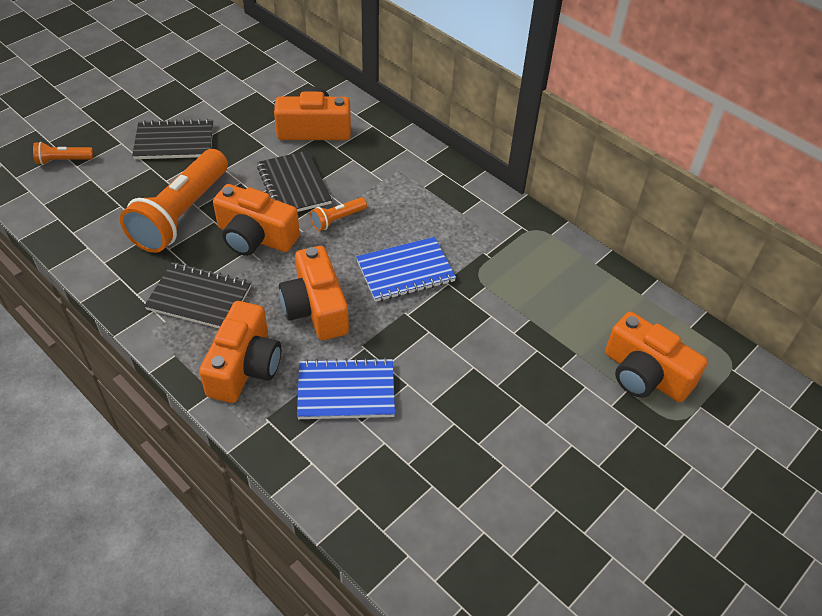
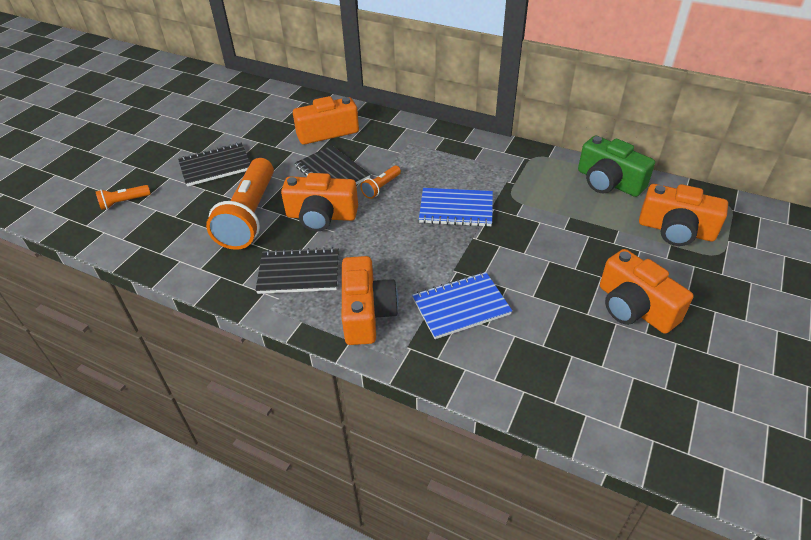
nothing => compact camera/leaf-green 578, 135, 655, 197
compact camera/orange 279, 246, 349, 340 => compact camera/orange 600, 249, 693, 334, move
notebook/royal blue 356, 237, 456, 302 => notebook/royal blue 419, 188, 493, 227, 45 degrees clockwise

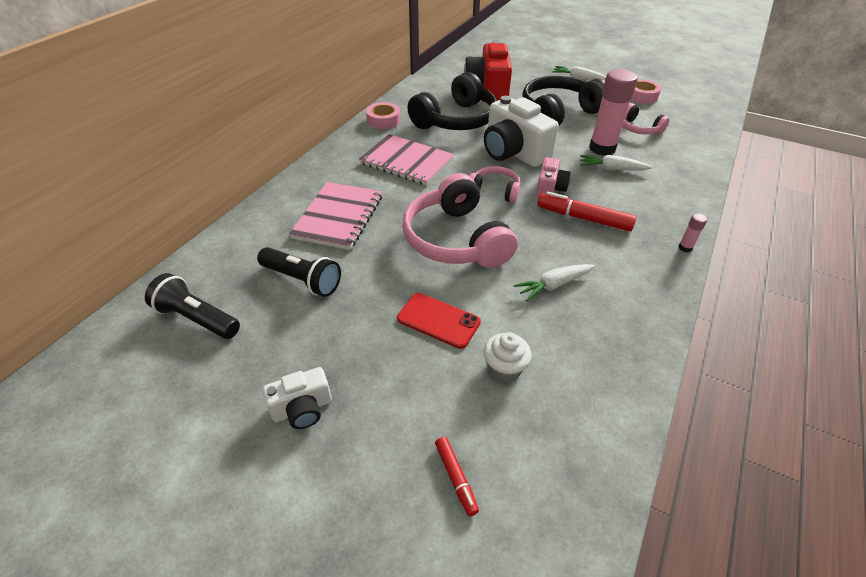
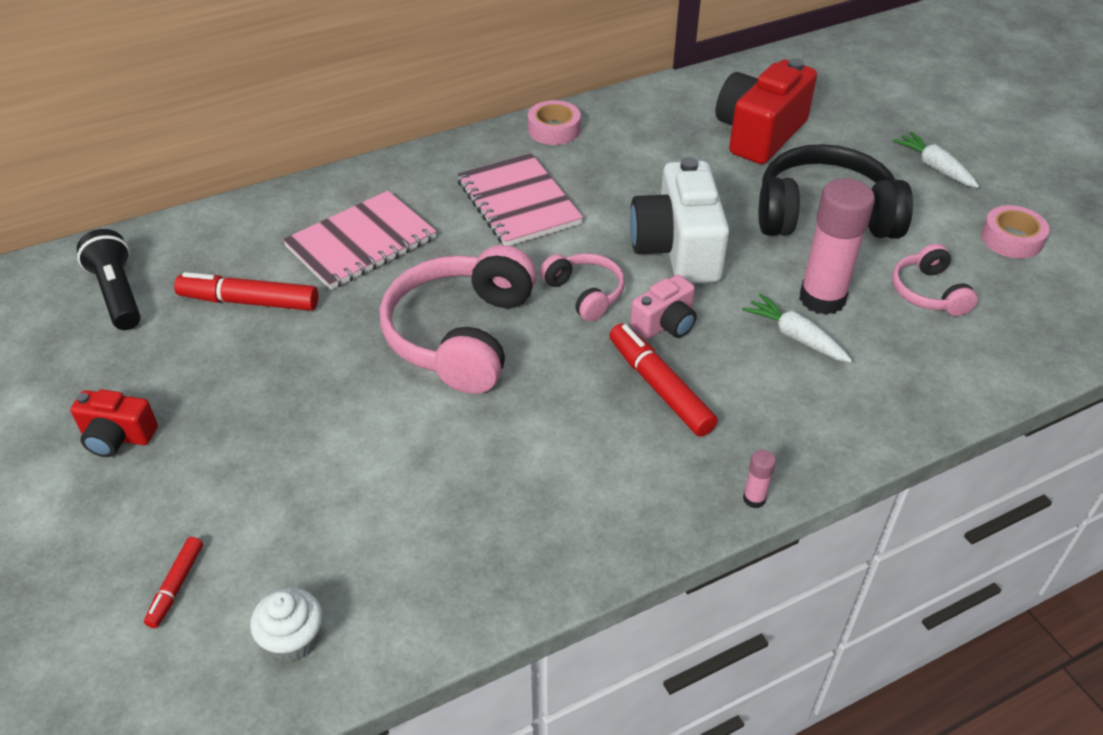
smartphone/crimson 397, 293, 481, 349 => nothing
headset/jet-black 408, 72, 497, 130 => nothing
toy carrot/snow-white 514, 264, 595, 301 => nothing
cupcake/snow-white 484, 332, 532, 382 => cupcake/snow-white 250, 588, 322, 661, move
pocket torch/jet-black 257, 247, 341, 297 => felt pen/crimson 174, 272, 318, 311
compact camera/snow-white 262, 367, 332, 429 => compact camera/crimson 70, 389, 158, 457

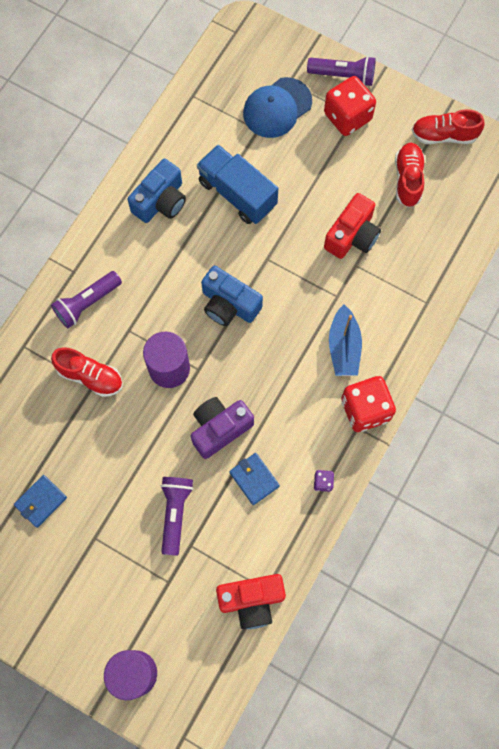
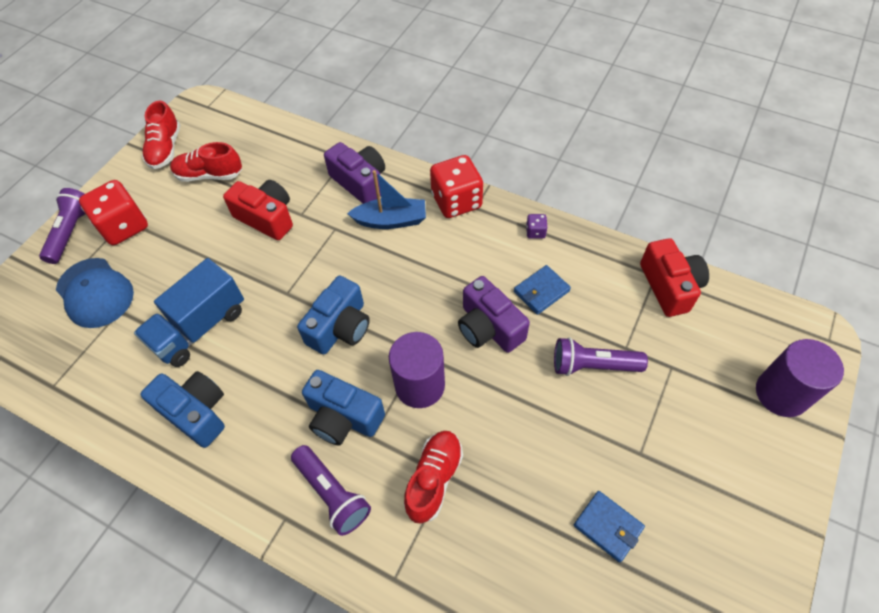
nothing => compact camera/royal blue 302, 370, 385, 446
nothing => compact camera/royal purple 324, 142, 385, 204

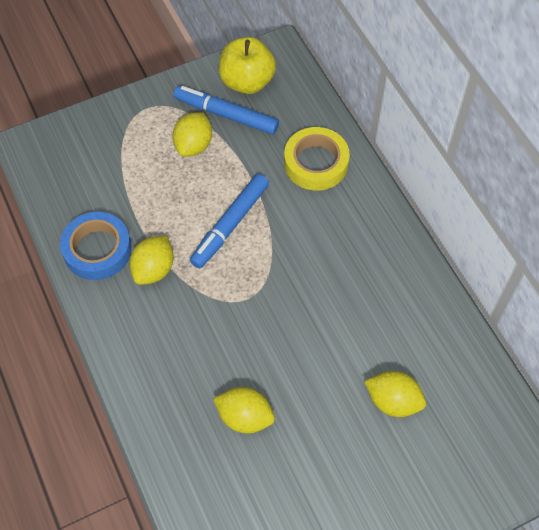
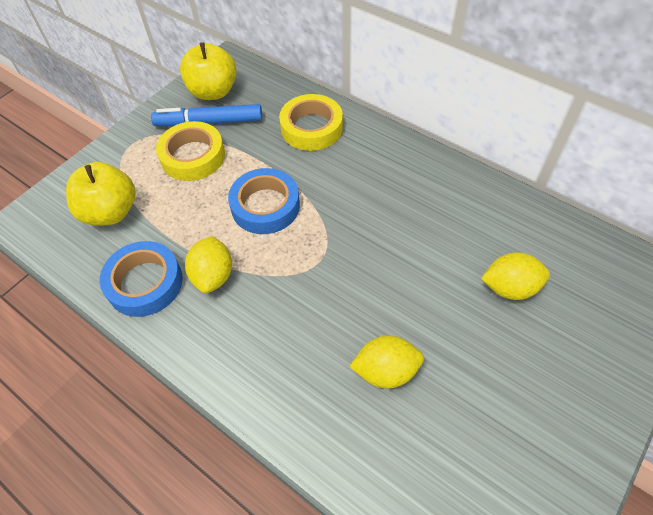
nothing => apple fruit/yellow 66, 162, 136, 226
lemon/yellow 173, 112, 212, 157 => roll of tape/yellow 156, 121, 225, 181
felt pen/royal blue 190, 174, 269, 268 => roll of tape/royal blue 228, 168, 300, 234

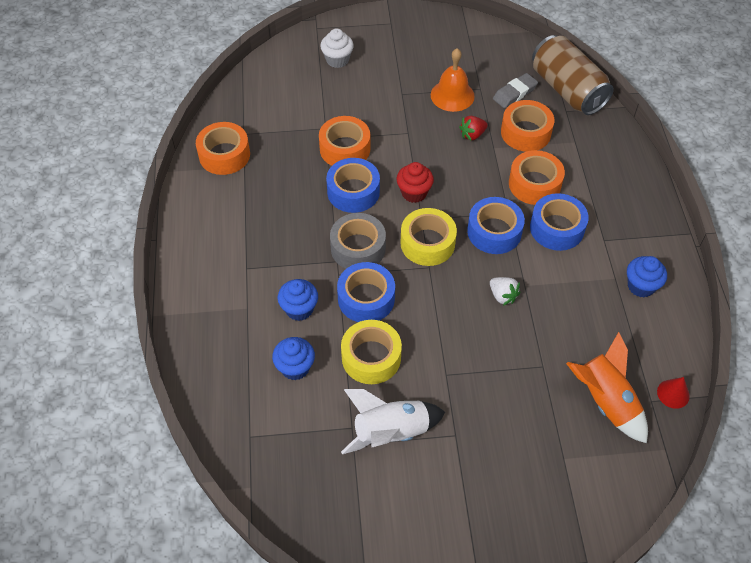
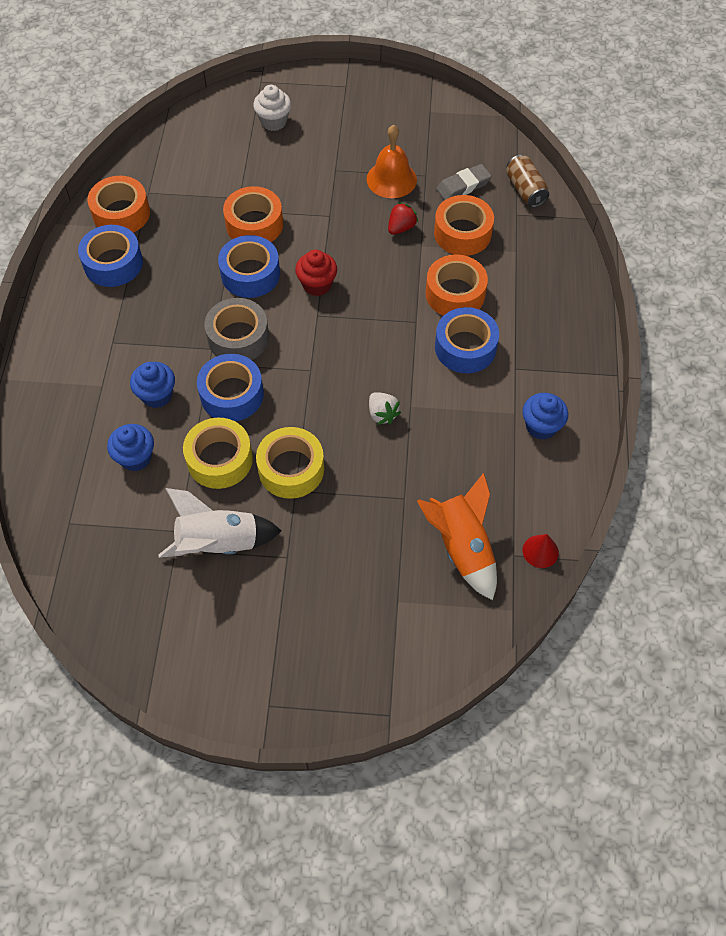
roll of tape/yellow 400, 208, 457, 266 => roll of tape/yellow 256, 427, 324, 499, move
roll of tape/royal blue 467, 197, 525, 254 => roll of tape/royal blue 78, 225, 143, 287, move
strawberry/crimson 459, 116, 488, 141 => strawberry/crimson 388, 202, 418, 235, 150 degrees clockwise
tin/russet 532, 35, 614, 115 => tin/russet 506, 155, 549, 207, x0.54

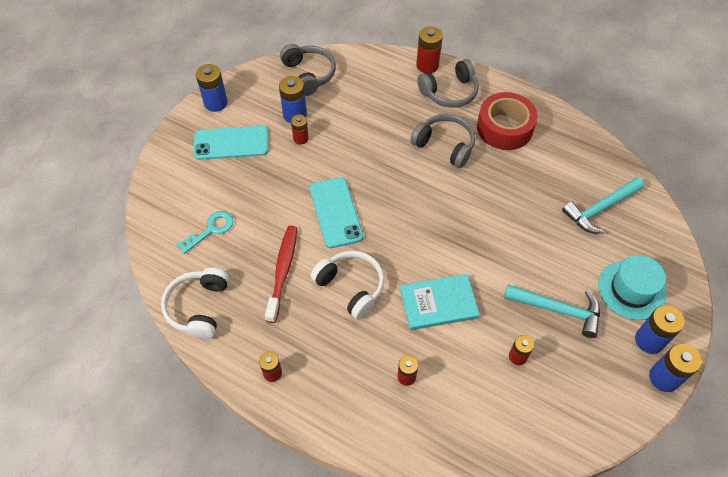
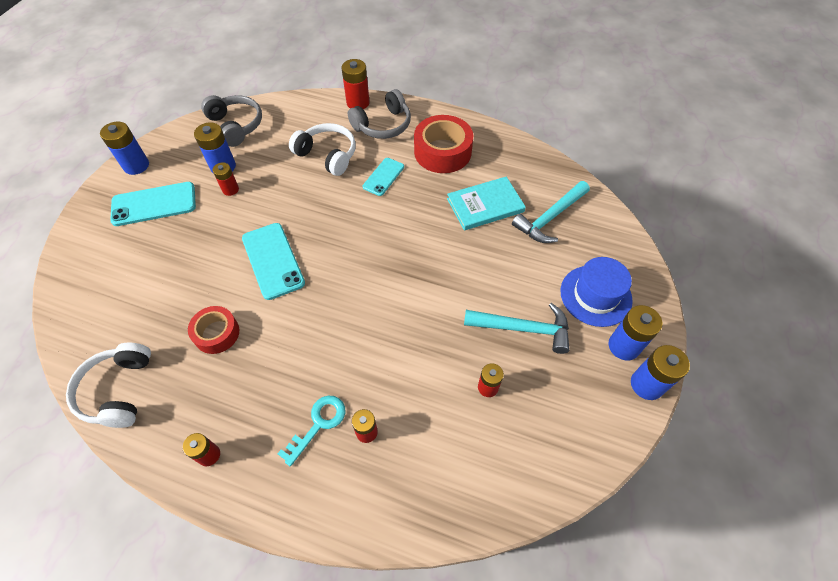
latchkey/aqua 176, 211, 233, 254 => latchkey/aqua 278, 396, 345, 467, move
headset/snow-white 311, 251, 384, 319 => headset/snow-white 289, 123, 356, 176, move
book/aqua 400, 274, 480, 330 => book/aqua 447, 177, 526, 231, move
tooth brush/crimson 265, 225, 297, 323 => roll of tape/crimson 188, 306, 239, 354
headset/ash-grey 410, 114, 475, 168 => smartphone/aqua 363, 158, 404, 196
tall hat/aqua 598, 255, 666, 320 => tall hat/royal blue 560, 257, 633, 327

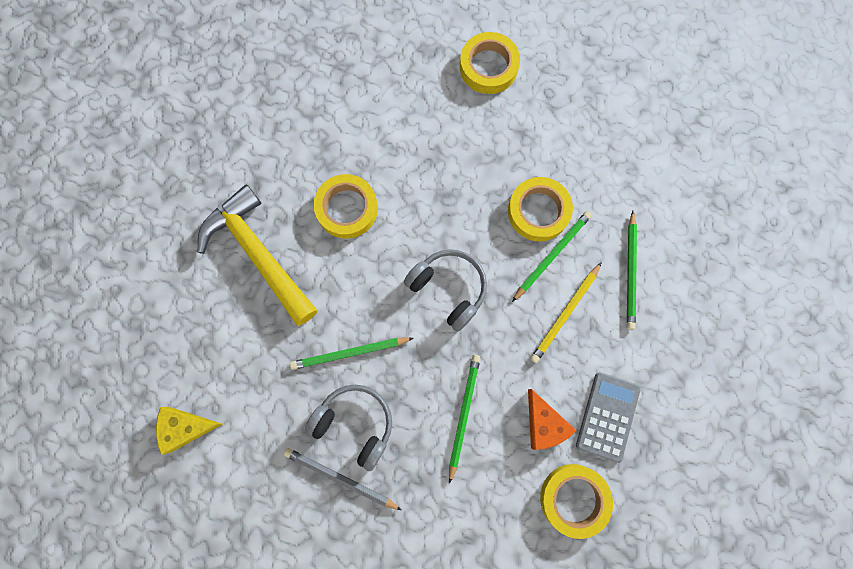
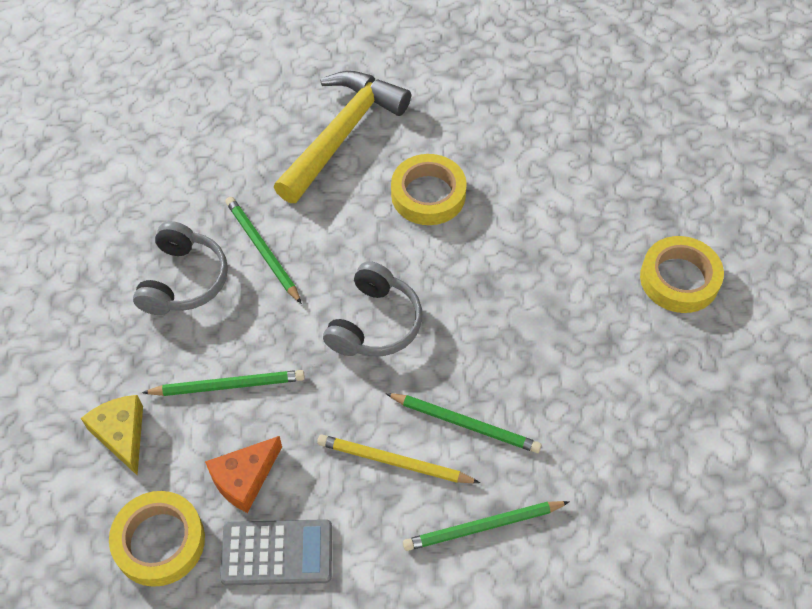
wooden pencil/ash-grey 284, 448, 401, 510 => nothing
roll of tape/yellow 508, 177, 573, 241 => nothing
cheese/yellow 156, 407, 222, 455 => cheese/yellow 81, 395, 143, 475, move

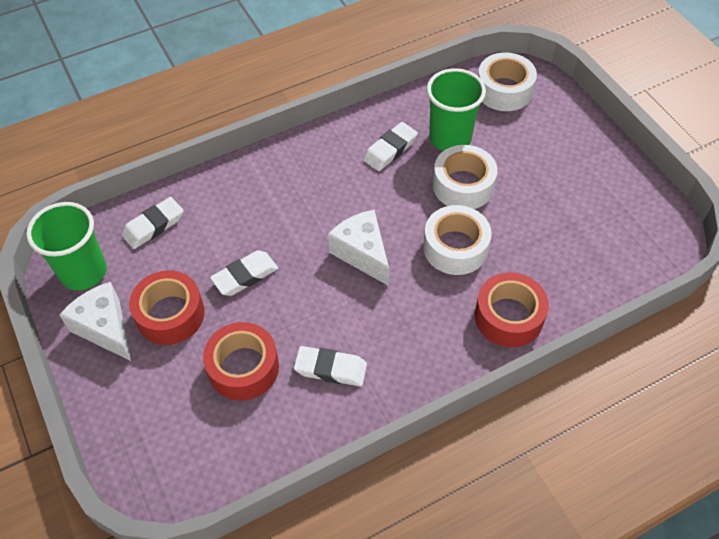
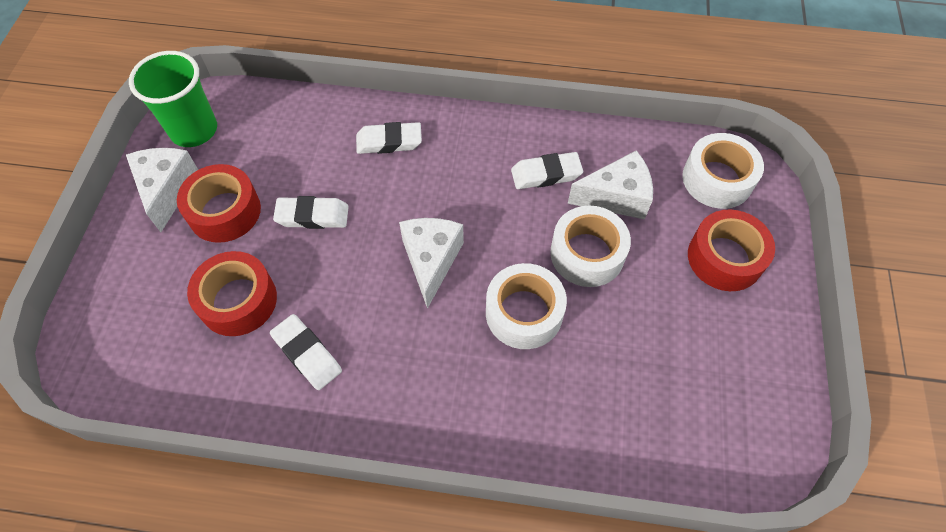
pencil eraser/snow-white 121, 197, 183, 249 => pencil eraser/snow-white 356, 122, 422, 154, move
roll of tape/crimson 475, 272, 549, 348 => roll of tape/crimson 688, 210, 775, 291, move
cup/leaf-green 427, 68, 486, 151 => cheese/snow-white 568, 150, 653, 219

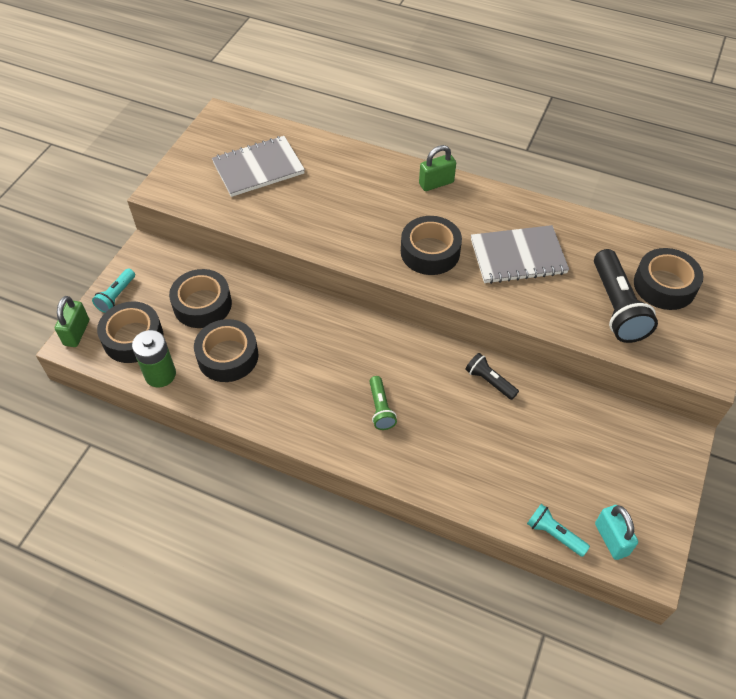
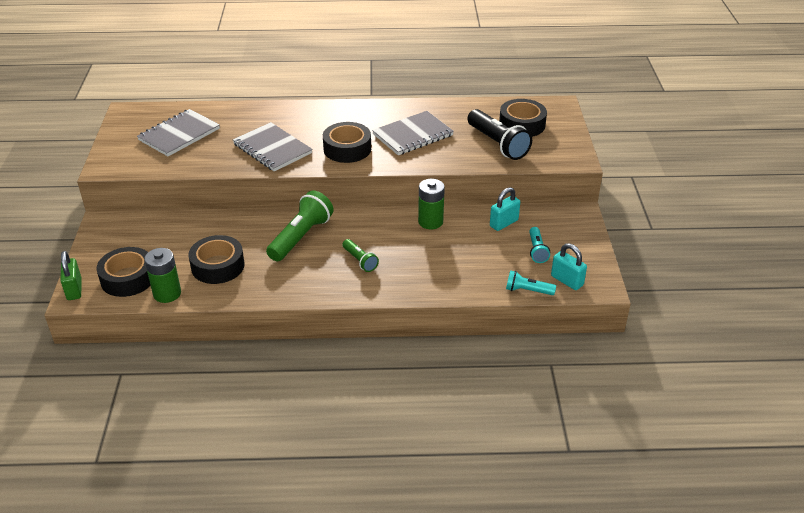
roll of tape/jet-black 169, 269, 232, 328 => nothing
small lock/leaf-green 419, 145, 456, 191 => nothing
nothing => notebook/ash-grey 233, 122, 312, 171
nothing => pocket torch/leaf-green 266, 191, 334, 261
nothing => small lock/aqua 490, 187, 520, 231
pocket torch/aqua 92, 269, 135, 313 => pocket torch/aqua 529, 227, 550, 263, move
pocket torch/jet-black 466, 353, 519, 400 => battery/leaf-green 418, 179, 445, 229

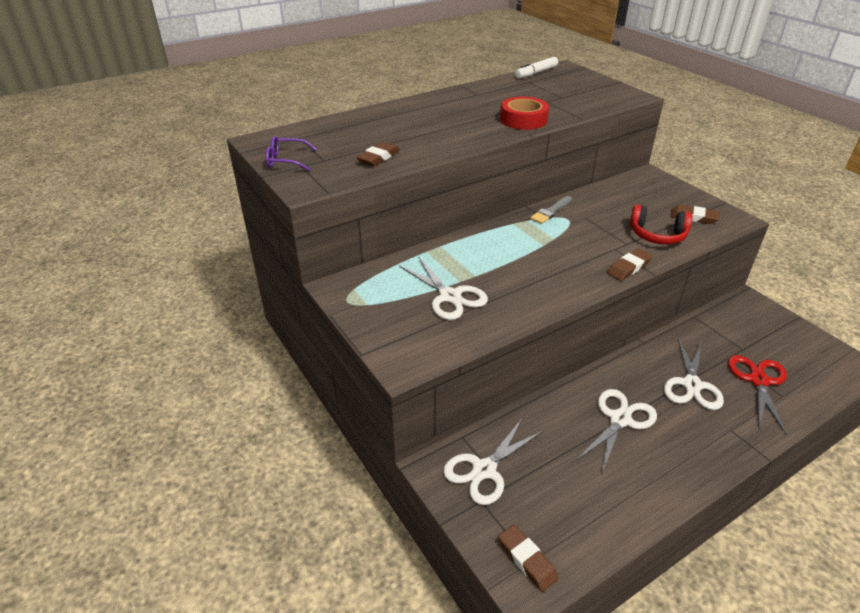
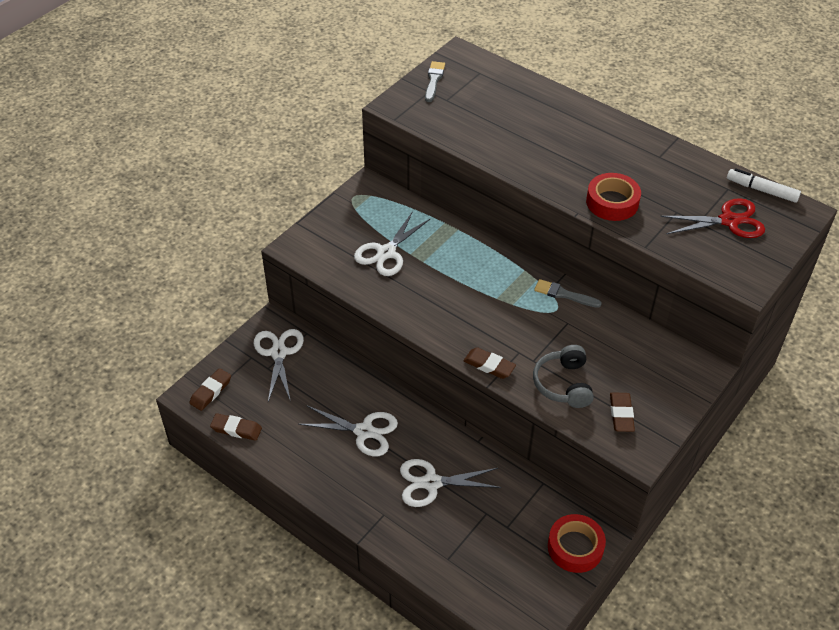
nothing => roll of tape/crimson 548, 514, 606, 573
pencil eraser/russet 356, 142, 400, 166 => pencil eraser/russet 210, 413, 262, 441, move
shears/crimson 728, 355, 787, 435 => shears/crimson 660, 198, 765, 238, move
spectacles/royal purple 266, 136, 317, 171 => paint brush/ash-grey 425, 61, 445, 102
headset/crimson 630, 205, 692, 245 => headset/ash-grey 533, 345, 594, 408
shears/snow-white 443, 419, 544, 505 => shears/snow-white 254, 329, 304, 402, 60 degrees clockwise

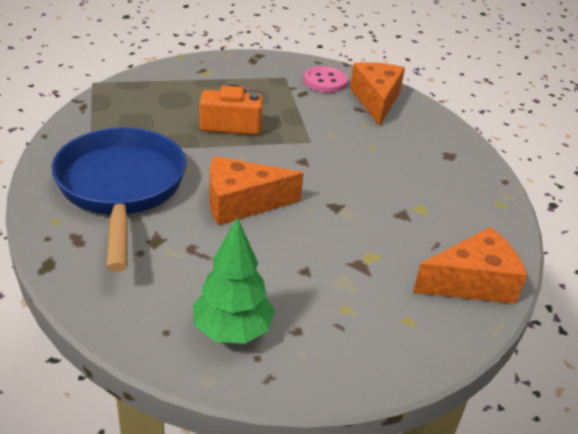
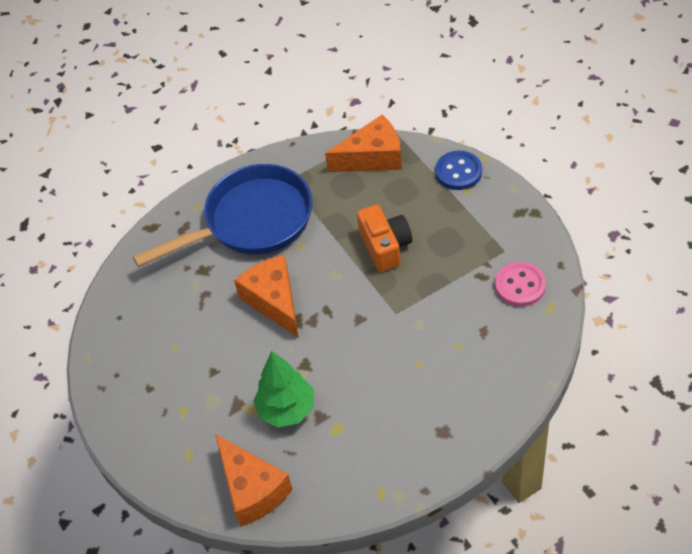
nothing => button/royal blue 435, 151, 482, 190
toy tree/leaf-green 193, 217, 275, 344 => toy tree/leaf-green 253, 351, 314, 427, move
cheese/orange 350, 62, 405, 126 => cheese/orange 325, 115, 402, 172, move

